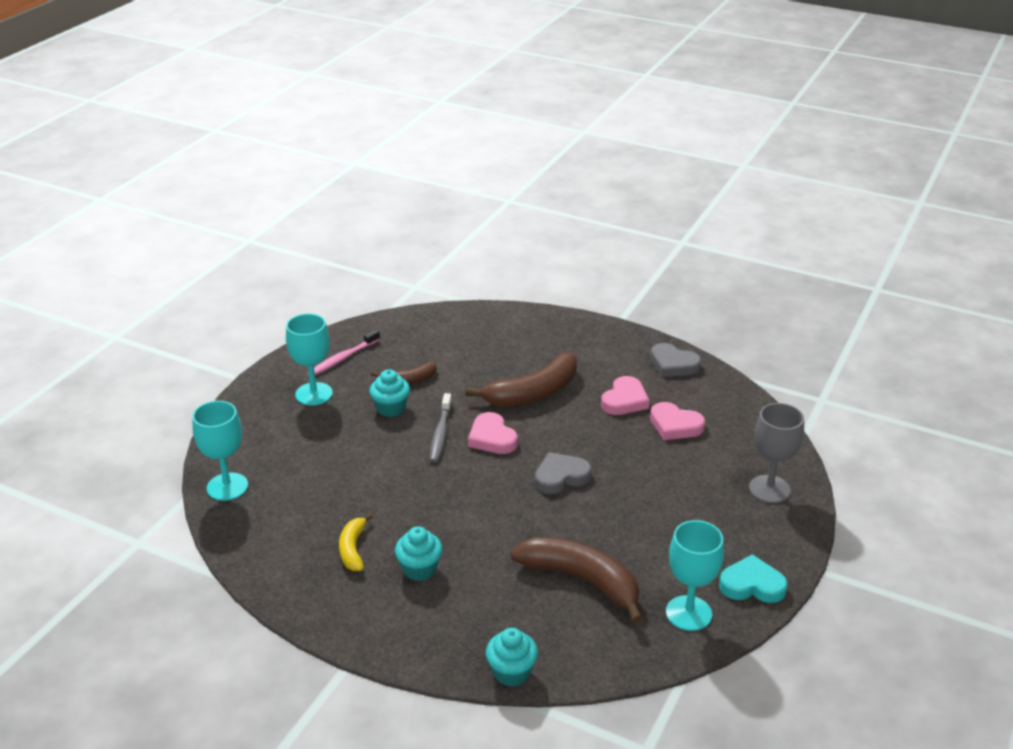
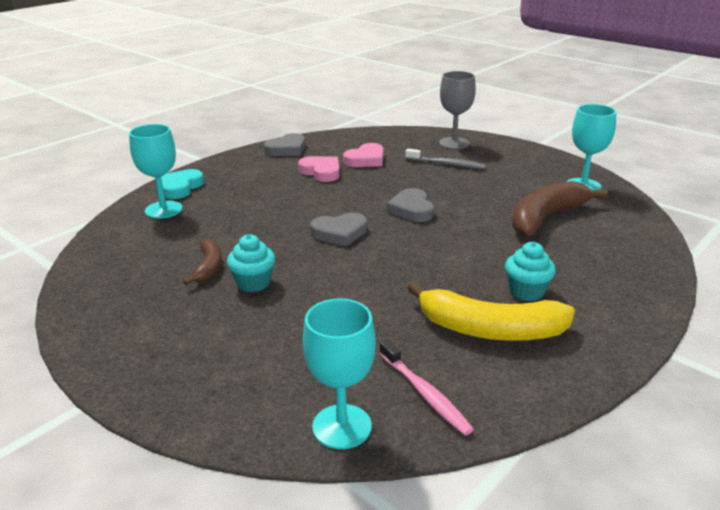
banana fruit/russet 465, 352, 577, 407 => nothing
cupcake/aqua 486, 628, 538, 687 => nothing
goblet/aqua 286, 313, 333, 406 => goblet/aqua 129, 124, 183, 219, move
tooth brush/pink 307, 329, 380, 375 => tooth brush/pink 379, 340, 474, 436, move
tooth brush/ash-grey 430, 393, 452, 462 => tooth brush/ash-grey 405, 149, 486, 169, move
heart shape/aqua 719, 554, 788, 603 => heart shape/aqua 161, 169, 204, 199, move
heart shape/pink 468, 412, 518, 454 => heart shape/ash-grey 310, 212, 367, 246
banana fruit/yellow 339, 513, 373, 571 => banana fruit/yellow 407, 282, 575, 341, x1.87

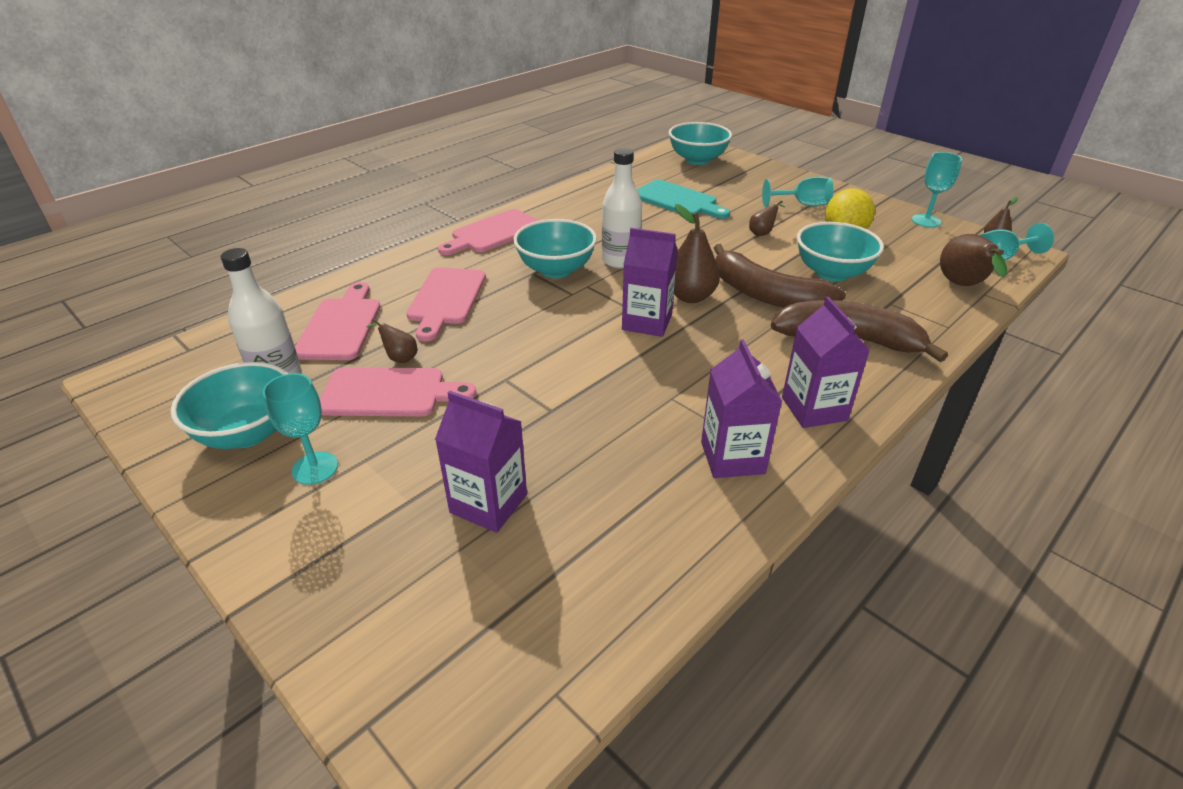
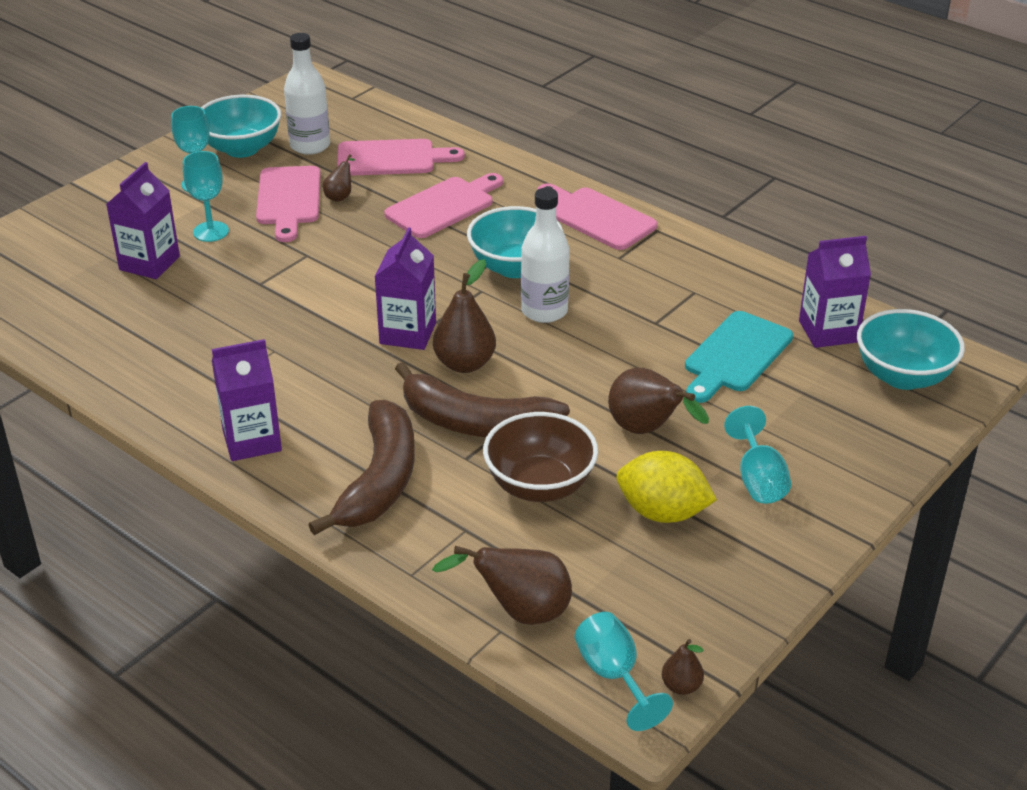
milk carton/royal purple 701, 339, 782, 478 => milk carton/royal purple 799, 236, 871, 348, move
goblet/aqua 912, 152, 962, 227 => goblet/aqua 183, 151, 229, 242, move
bowl/aqua 797, 222, 884, 282 => bowl/russet 483, 412, 598, 502
chopping board/pink 406, 267, 486, 341 => chopping board/pink 384, 173, 503, 238, 135 degrees clockwise
banana fruit/russet 714, 244, 846, 308 => banana fruit/russet 395, 362, 570, 437, 105 degrees counterclockwise
pear fruit/russet 749, 200, 785, 236 => pear fruit/russet 608, 368, 709, 434, x1.88

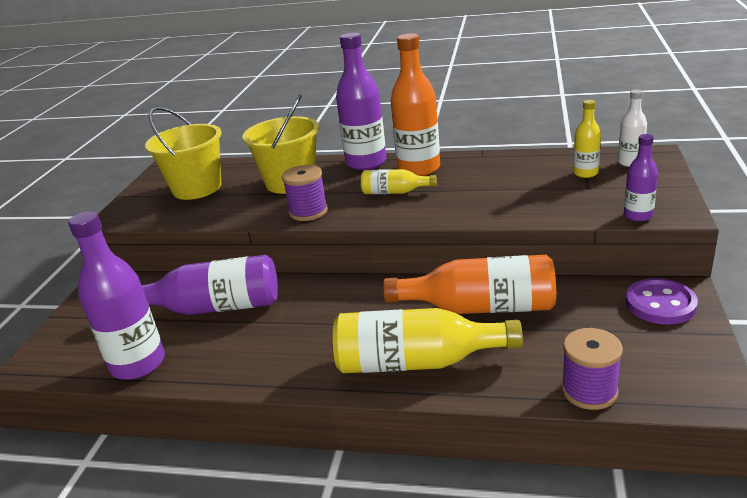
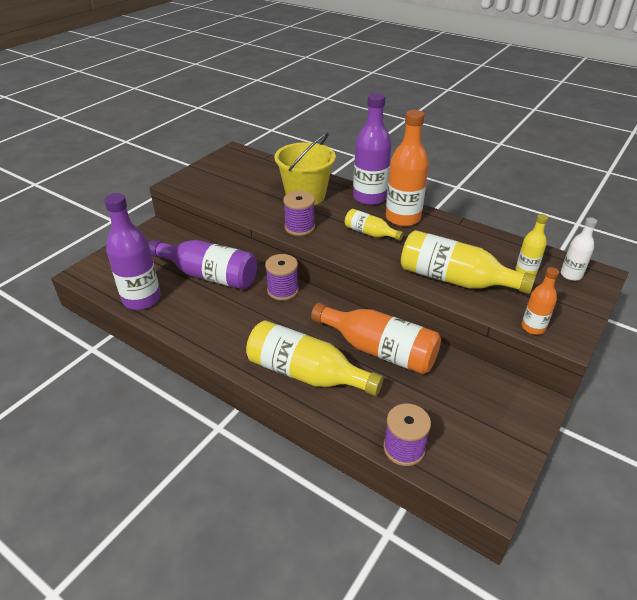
pail/yellow 145, 107, 222, 200 => nothing
button/royal purple 625, 278, 698, 325 => nothing
nothing => bobbin/royal purple 265, 254, 299, 301
nothing => drink bottle/yellow 401, 230, 536, 294
drink bottle/royal purple 624, 134, 658, 222 => drink bottle/orange 522, 267, 559, 335

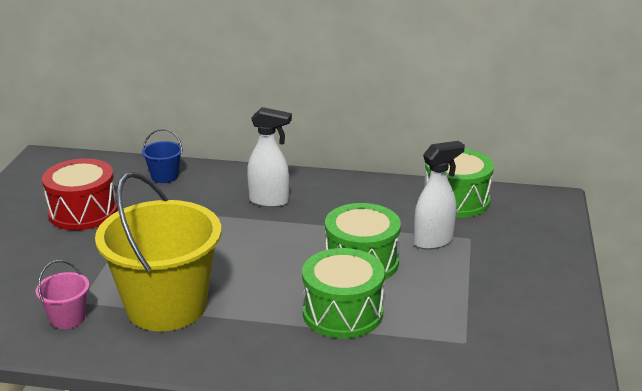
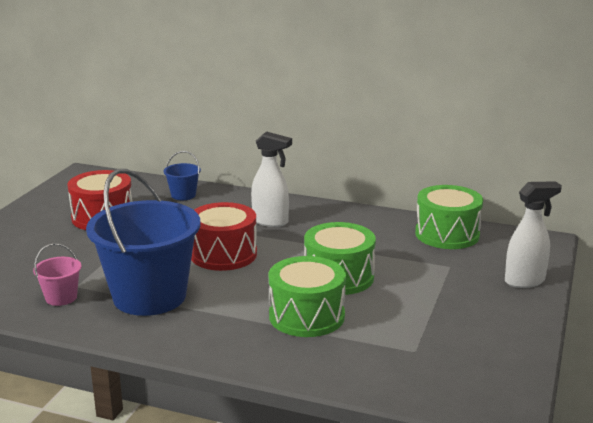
nothing => snare drum/crimson 191, 202, 257, 271
spray bottle/snow-white 414, 141, 465, 250 => spray bottle/snow-white 505, 181, 562, 288, move
pail/yellow 95, 172, 221, 331 => pail/royal blue 86, 169, 201, 316

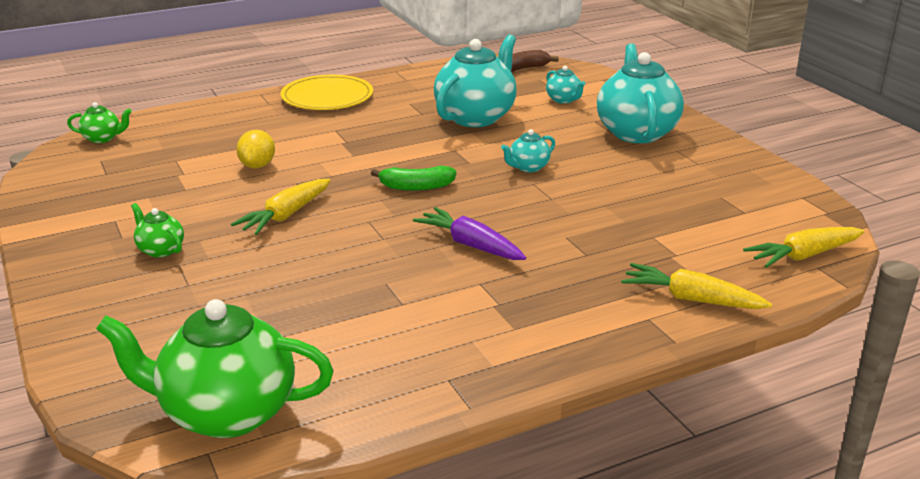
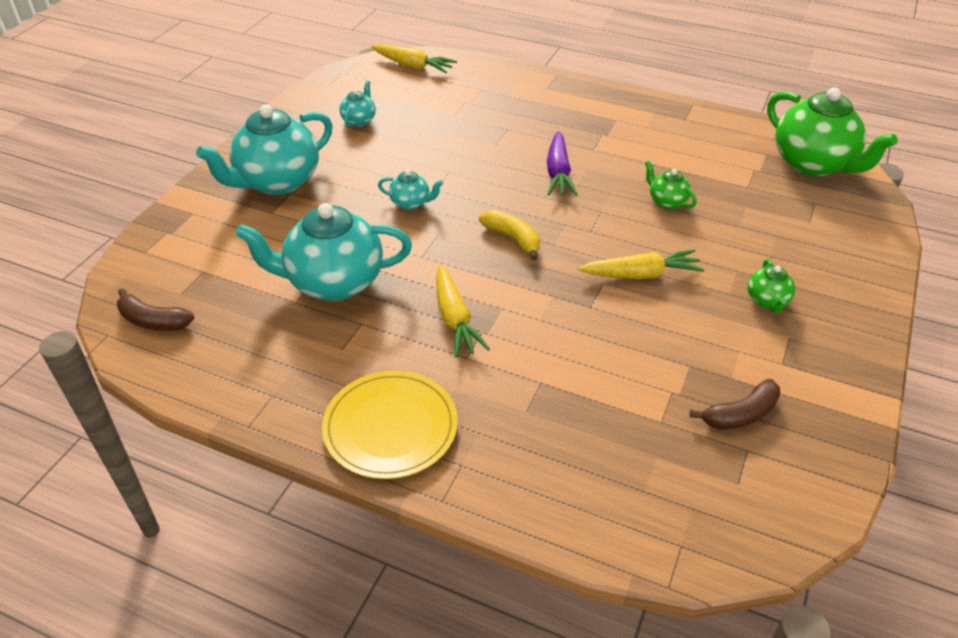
lemon/yellow 236, 130, 275, 168 => nothing
nothing => banana fruit/russet 689, 379, 780, 430
china teapot/leaf-green 67, 102, 132, 143 => china teapot/leaf-green 645, 161, 697, 209, move
china teapot/aqua 546, 66, 586, 104 => china teapot/aqua 339, 81, 376, 127, move
toy carrot/yellow 621, 263, 772, 309 => toy carrot/yellow 436, 265, 490, 358, move
banana fruit/leaf-green 371, 165, 456, 191 => banana fruit/yellow 479, 210, 540, 260

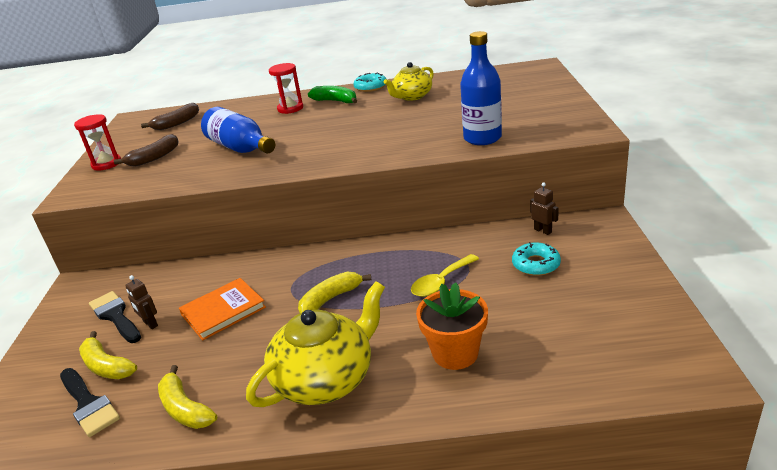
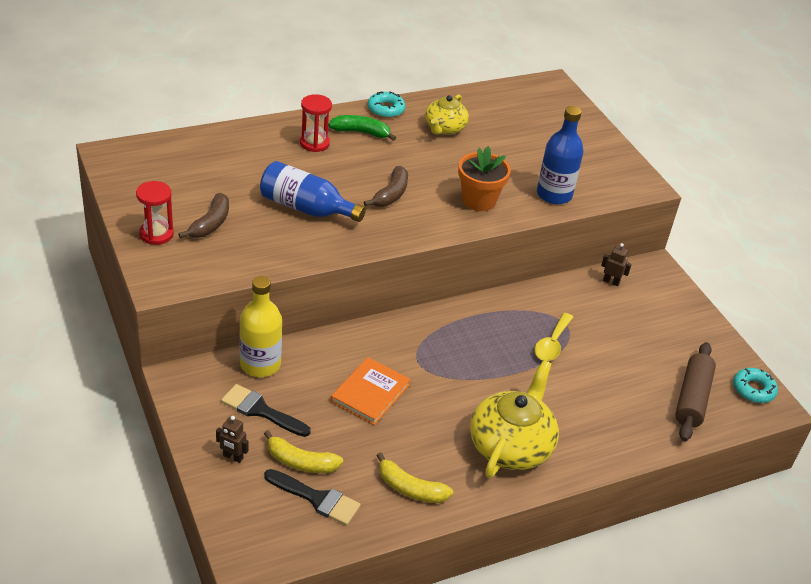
banana fruit/yellow 298, 272, 371, 313 => nothing
nothing => drink bottle/yellow 239, 276, 282, 377
nothing => dough roller/russet 675, 342, 716, 441
robot/russet 125, 275, 158, 329 => robot/russet 216, 416, 249, 463, move
banana fruit/russet 141, 103, 199, 130 => banana fruit/russet 364, 166, 408, 207, move
plant pot/orange 416, 282, 488, 370 => plant pot/orange 458, 146, 511, 211, move
doughnut/aqua 512, 242, 561, 276 => doughnut/aqua 733, 368, 778, 403, move

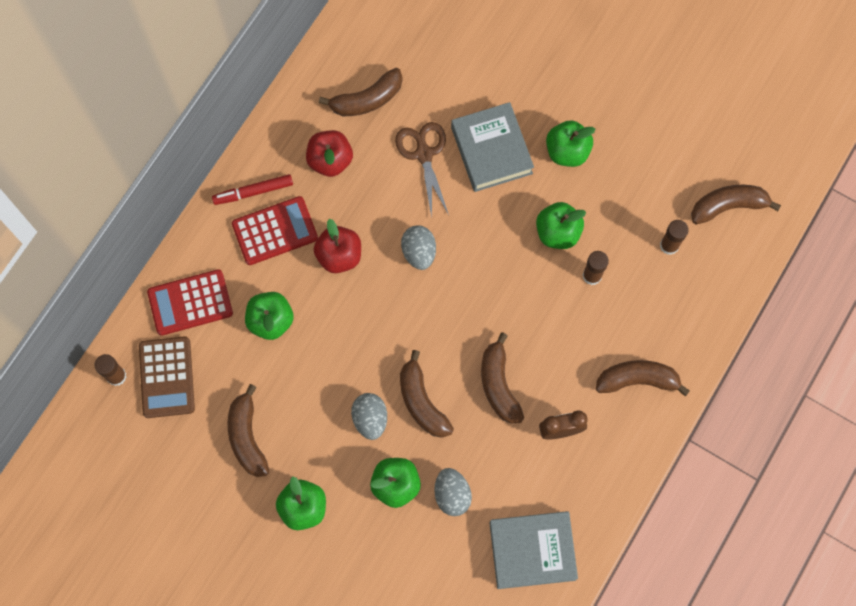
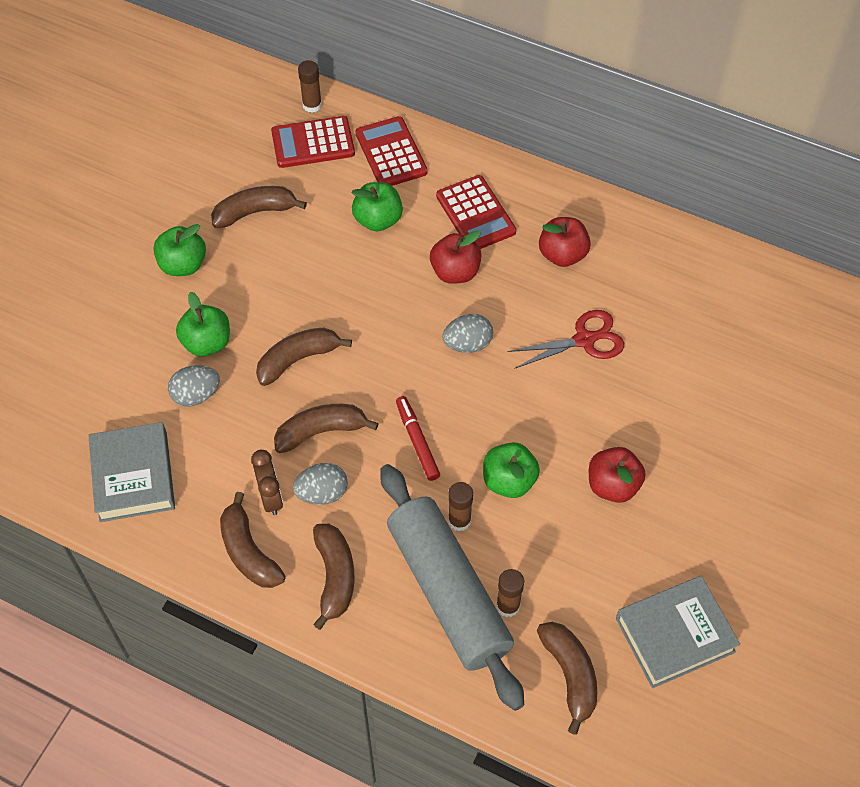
nothing => dough roller/ash-grey 380, 464, 524, 711
felt pen/crimson 212, 174, 293, 205 => felt pen/crimson 396, 396, 440, 481, move
banana fruit/russet 319, 68, 403, 116 => banana fruit/russet 220, 492, 286, 588, move
egg shape/ash-grey 351, 393, 387, 440 => egg shape/ash-grey 293, 463, 348, 505, move
book/ash-grey 451, 102, 534, 192 => book/ash-grey 616, 576, 740, 688, move
pocket calculator/russet 139, 336, 195, 418 => pocket calculator/crimson 271, 116, 355, 168
shears/russet 395, 122, 449, 218 => shears/crimson 508, 310, 624, 369
apple fruit/leaf-green 546, 120, 596, 167 => apple fruit/crimson 589, 447, 646, 503

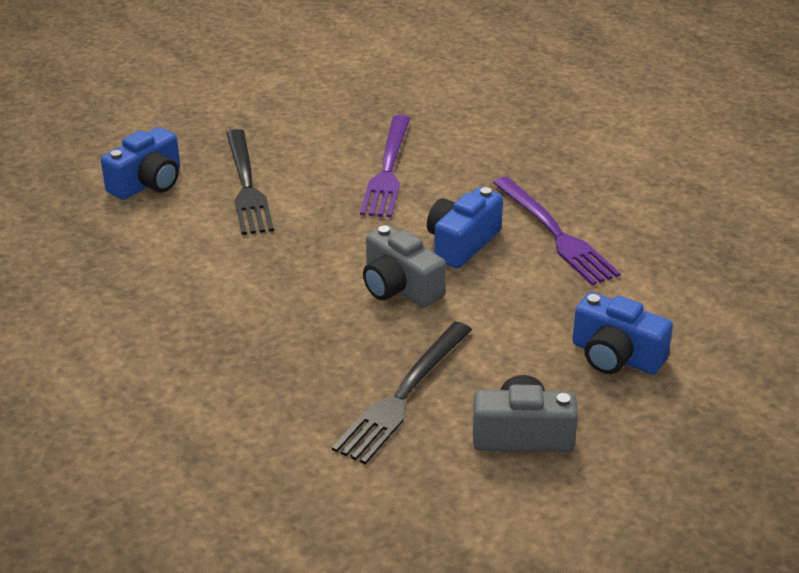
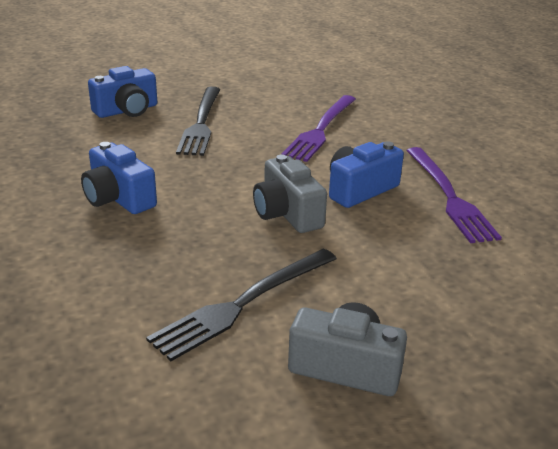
compact camera/royal blue 572, 292, 673, 374 => compact camera/royal blue 81, 142, 157, 214, move

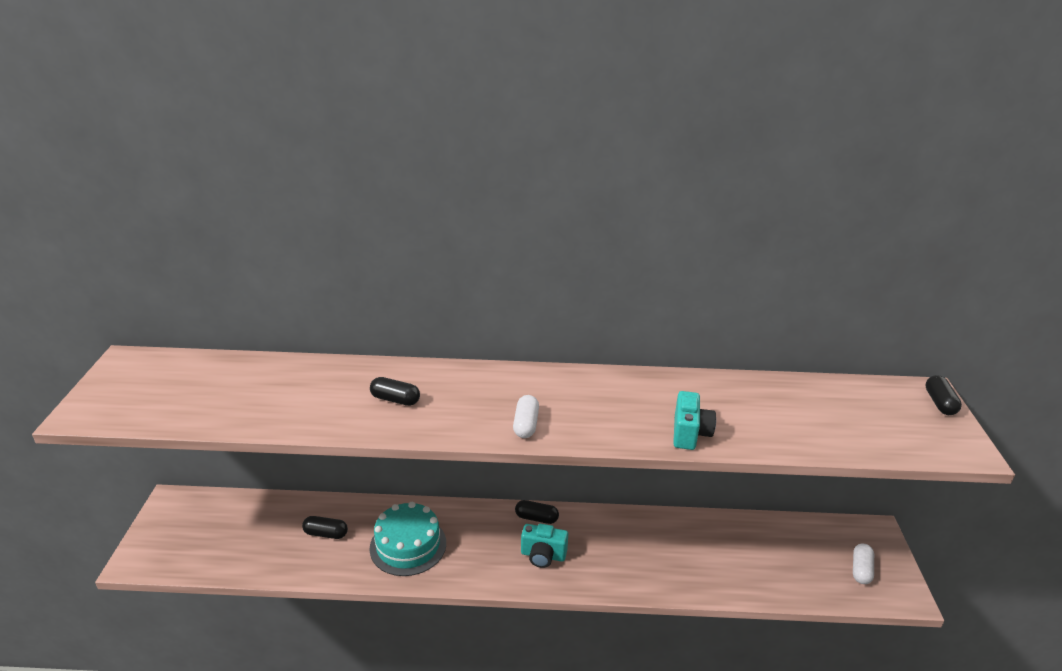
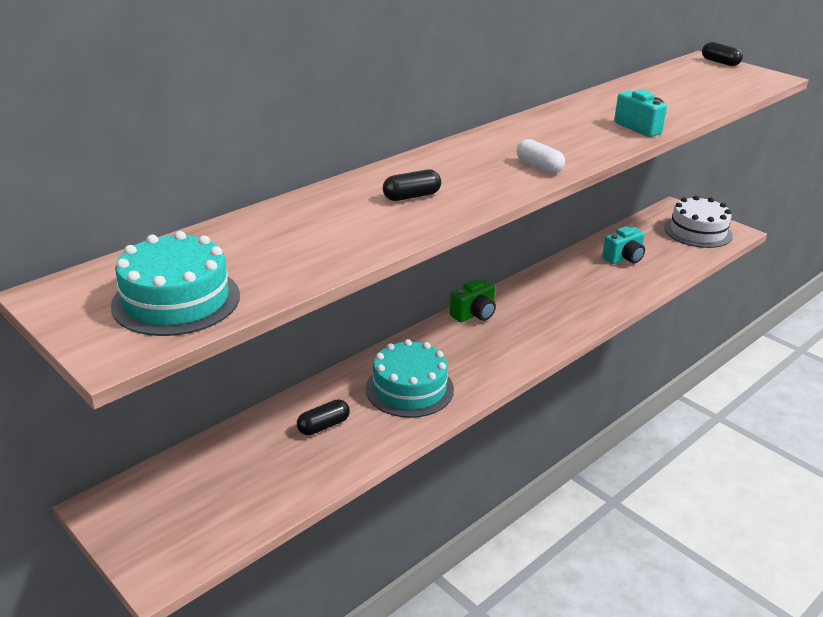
nothing => gateau/aqua 111, 231, 240, 336
compact camera/aqua 521, 524, 568, 568 => compact camera/aqua 602, 226, 645, 264, move
pill shape/jet-black 515, 500, 559, 524 => compact camera/leaf-green 450, 279, 496, 322
pill shape/snow-white 853, 544, 874, 584 => gateau/snow-white 664, 196, 733, 248

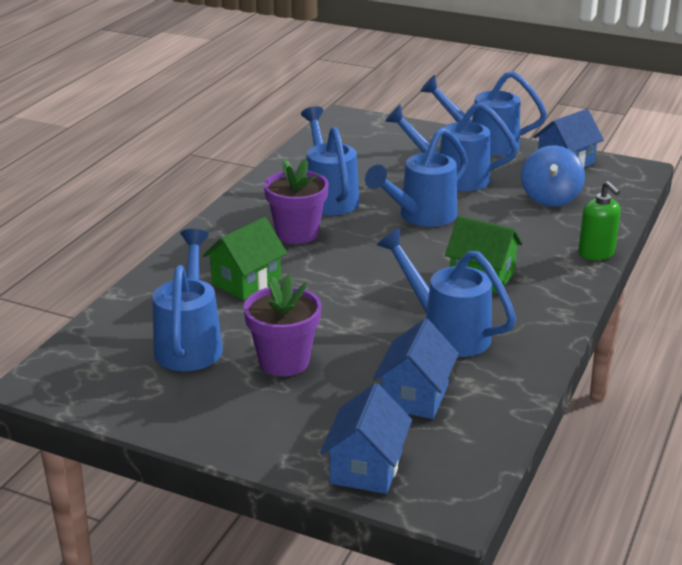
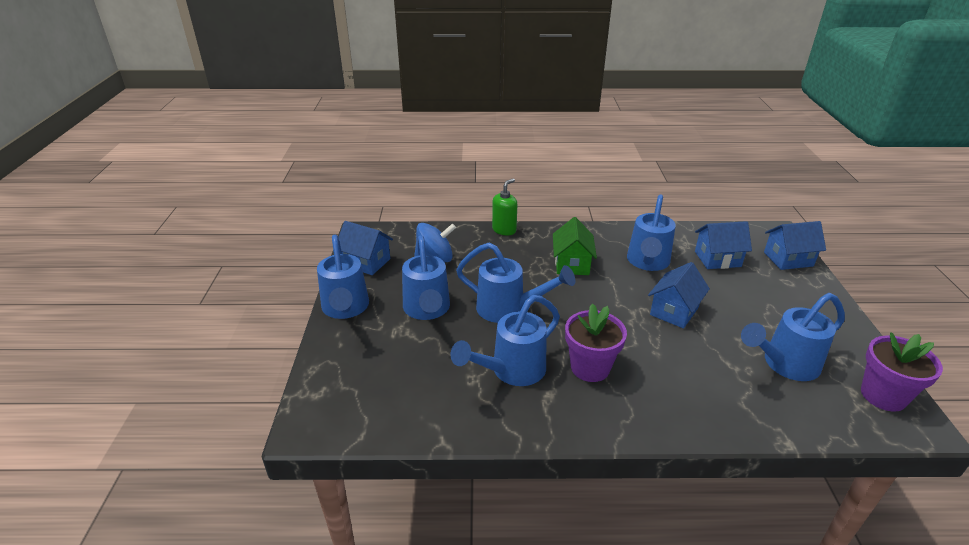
toy house/leaf-green 203, 217, 287, 300 => nothing
nothing => toy house/royal blue 648, 262, 710, 329
plant pot/royal purple 243, 274, 322, 376 => plant pot/royal purple 861, 332, 943, 412, move

